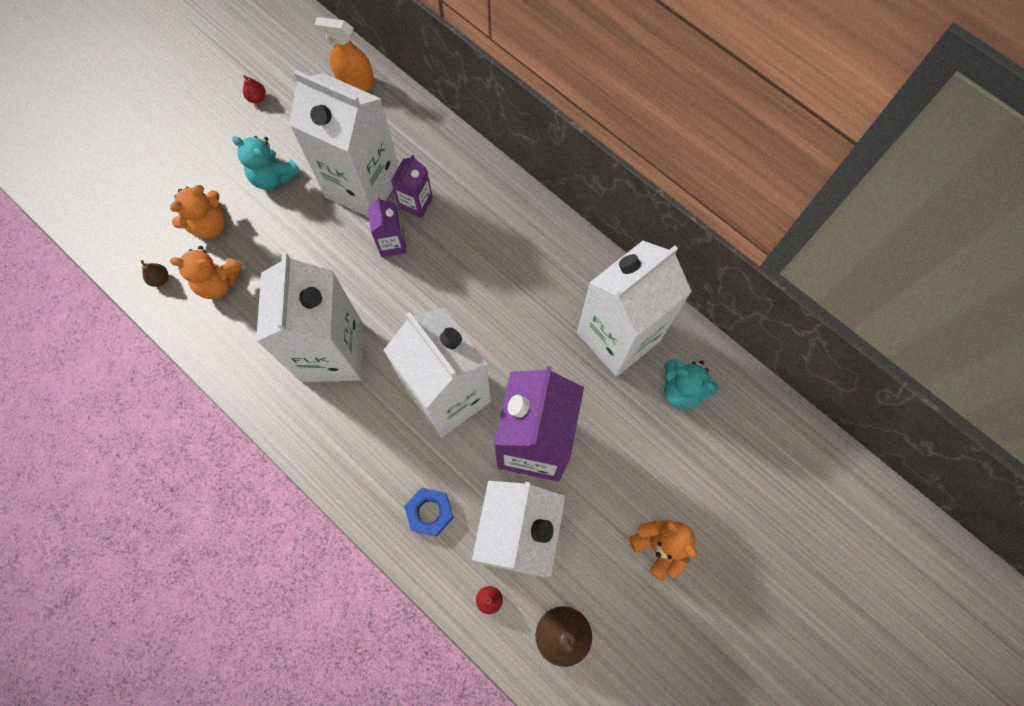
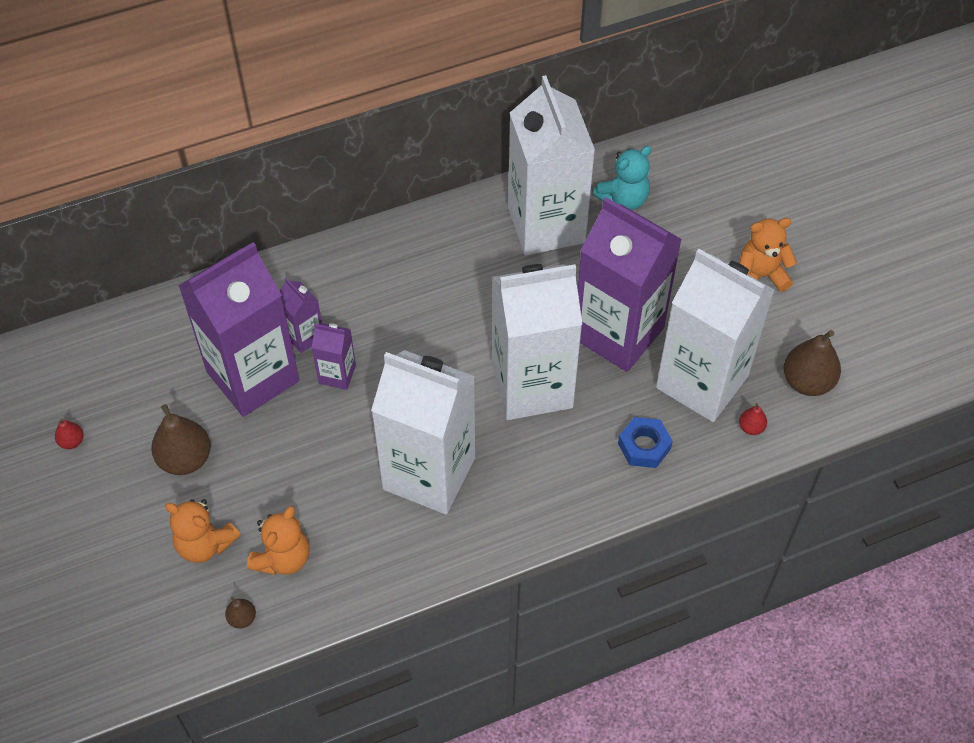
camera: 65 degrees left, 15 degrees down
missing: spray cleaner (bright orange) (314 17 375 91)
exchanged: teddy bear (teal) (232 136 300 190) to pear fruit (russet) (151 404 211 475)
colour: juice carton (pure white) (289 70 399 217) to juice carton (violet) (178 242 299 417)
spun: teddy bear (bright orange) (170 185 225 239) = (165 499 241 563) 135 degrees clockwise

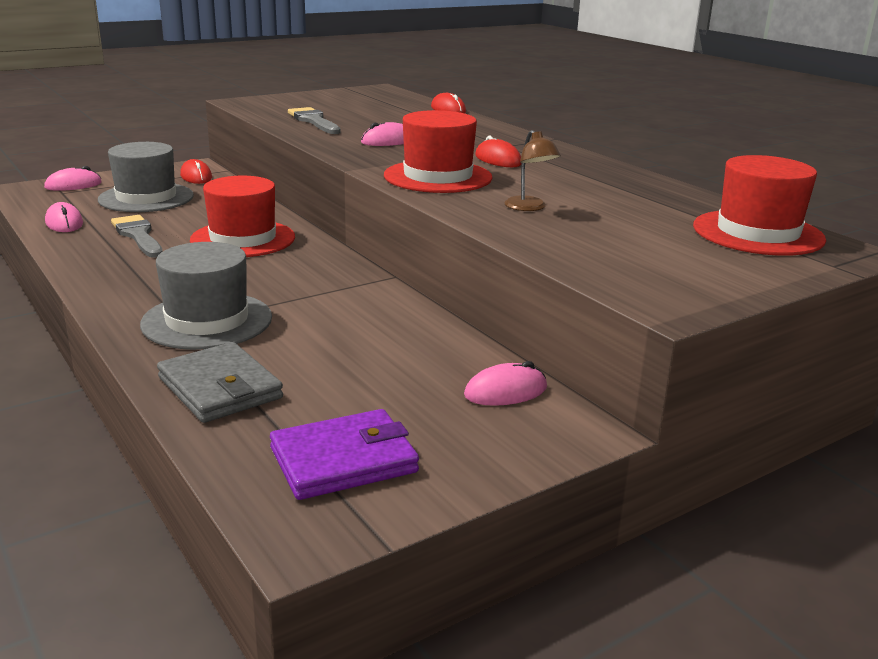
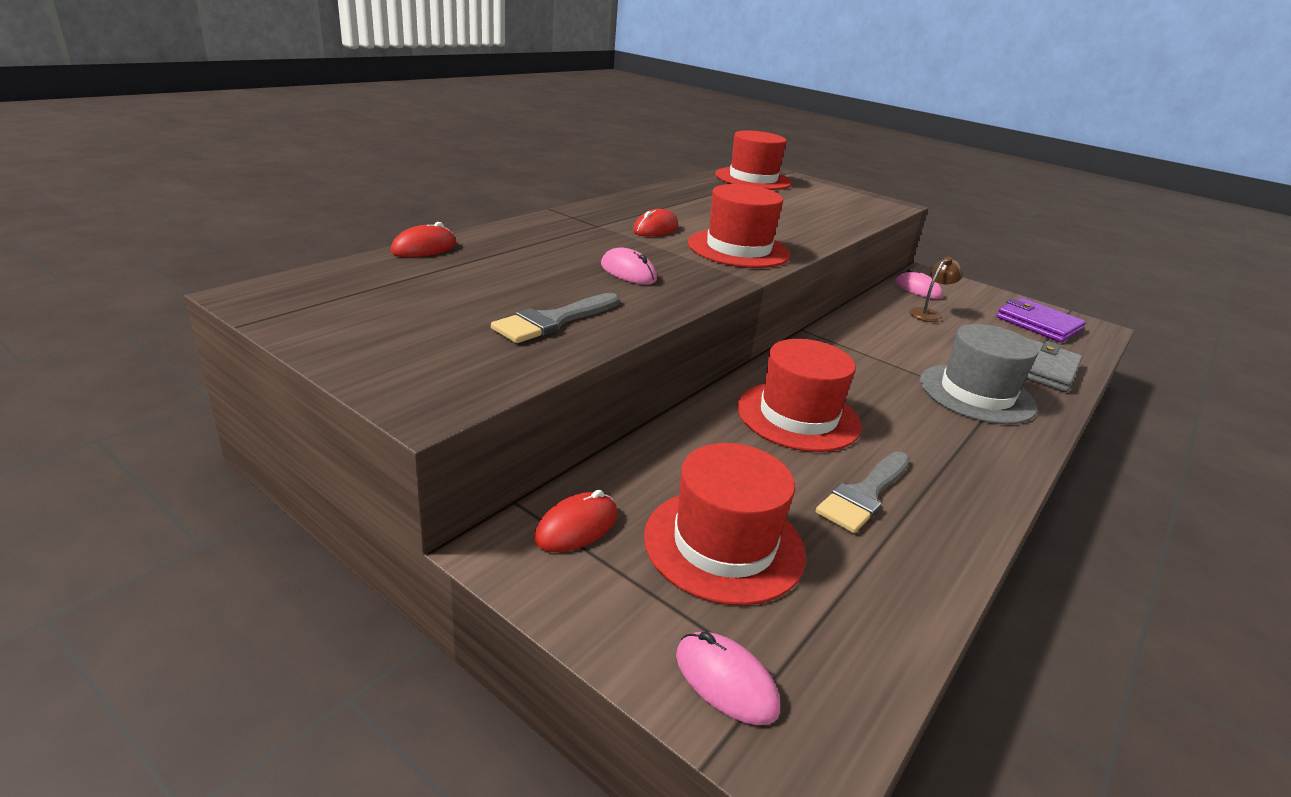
camera: 110 degrees left, 5 degrees up
missing: PC mouse (rosy) (45 202 83 232)
relocated: desk lamp (russet) (504 130 561 211) to (909 256 963 322)
colour: tall hat (ash-grey) (98 142 194 212) to tall hat (red) (644 443 806 605)

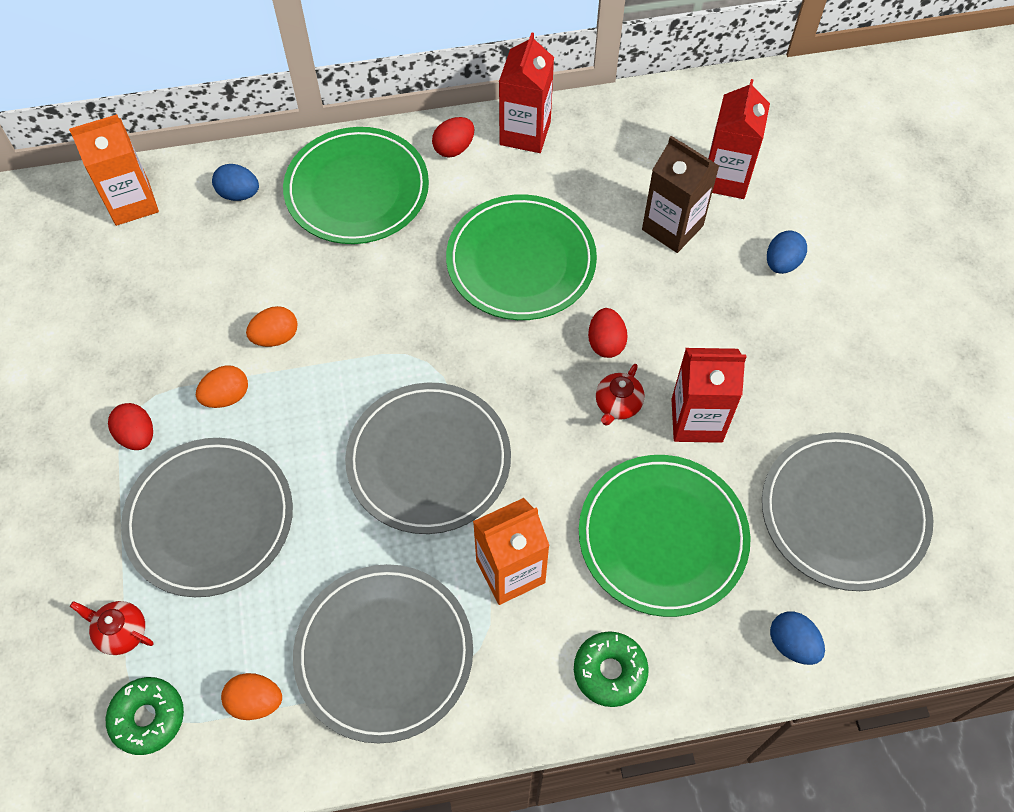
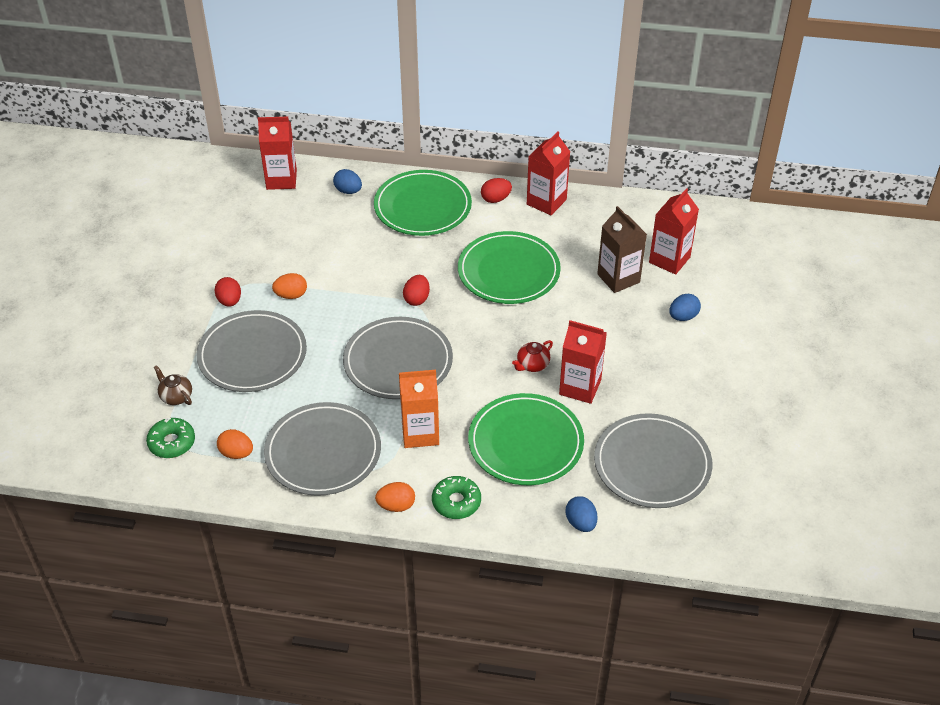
camera: 20 degrees right, 15 degrees down
relocated: egg shape (bright orange) (246 306 298 347) to (375 482 415 512); egg shape (red) (588 308 628 358) to (403 275 430 306)
colour: juice carton (bright orange) (69 114 159 226) to juice carton (red) (258 117 297 190); tea pot (red) (70 601 153 655) to tea pot (russet) (154 365 192 405)

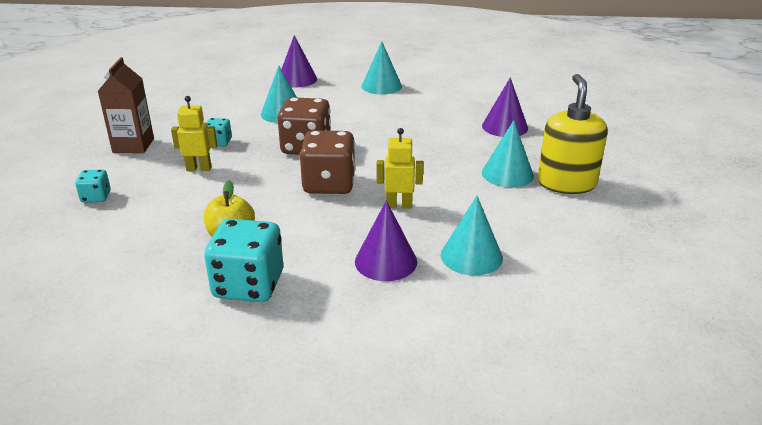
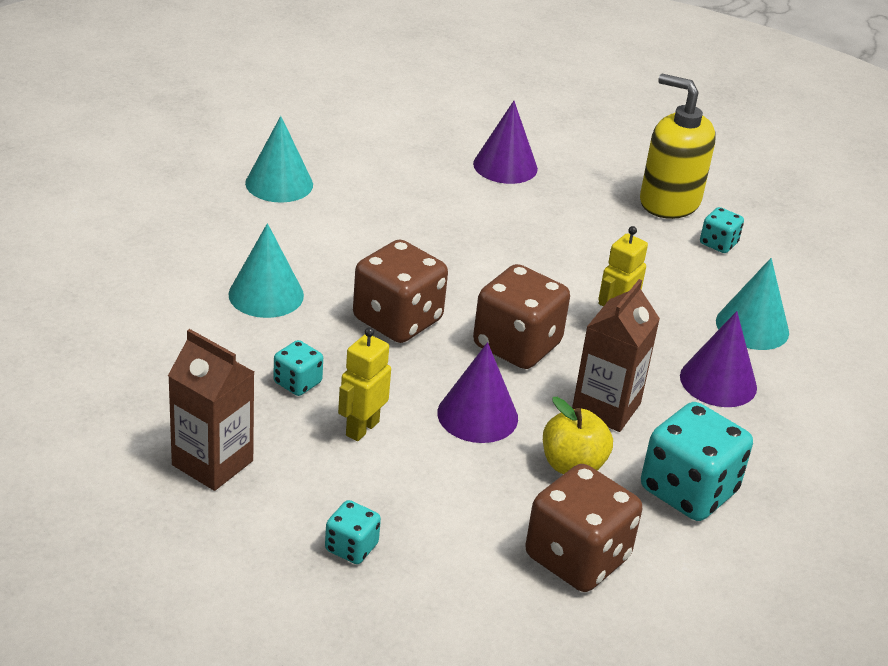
camera: 60 degrees left, 5 degrees up
missing: solid cone (teal) (482 120 534 187)
appeared: game die (teal) (700 207 744 253); juice carton (russet) (572 279 660 432); game die (russet) (525 464 642 592)
relocated: solid cone (violet) (281 35 317 87) to (437 342 518 443)

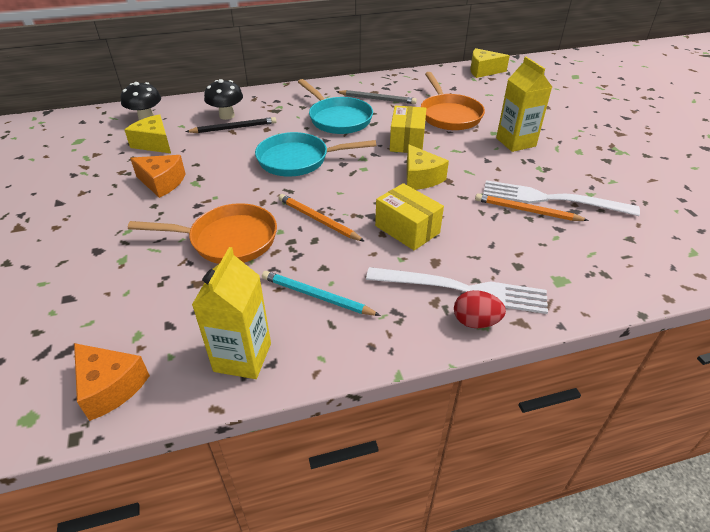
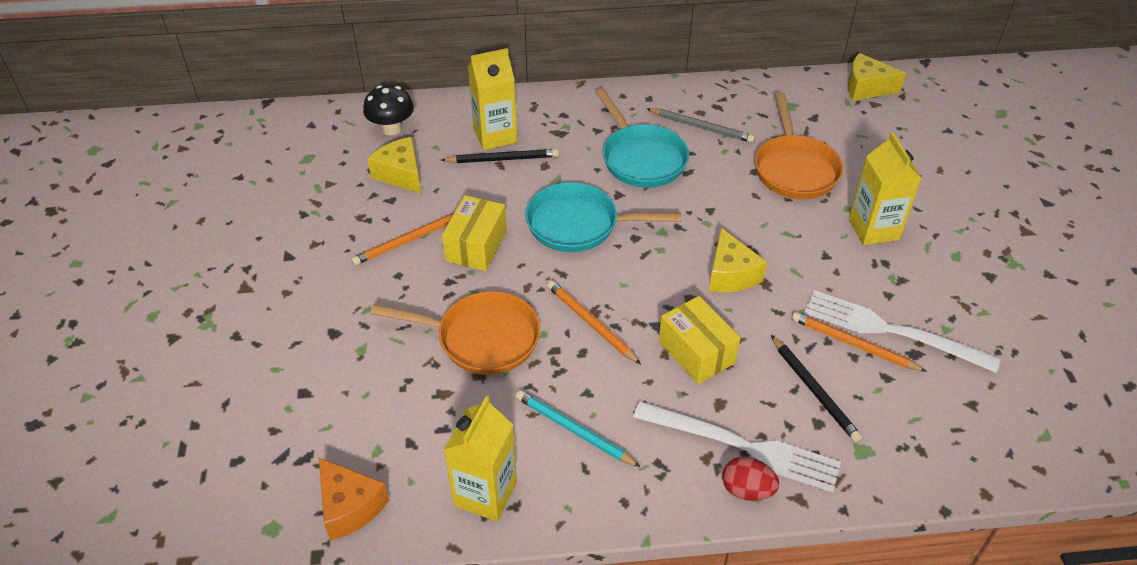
camera: 10 degrees right, 5 degrees up
appeared: lead pencil (black) (771 335 862 442)
relocated: box (bright yellow) (390 106 426 153) to (442 195 507 271)
exchanged: toadstool (black) (204 79 243 120) to juice carton (bright yellow) (468 48 517 150); cheese wedge (bright orange) (130 155 186 198) to lead pencil (bright orange) (351 214 453 265)

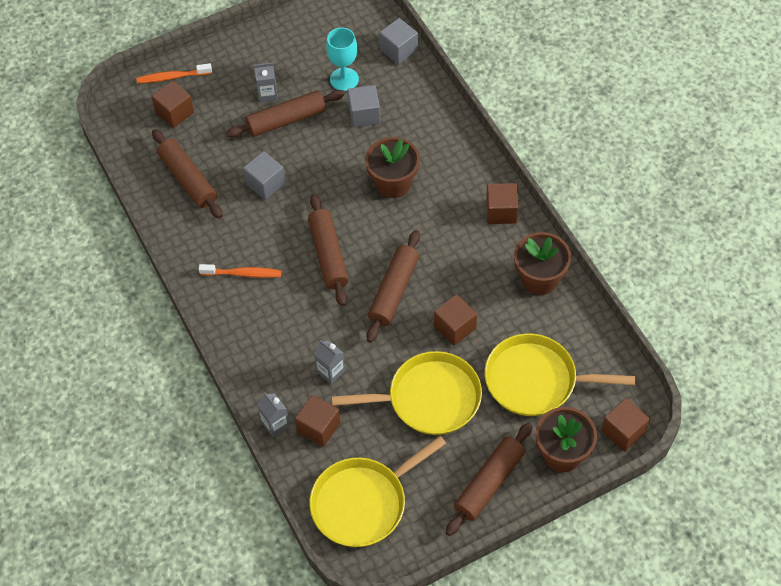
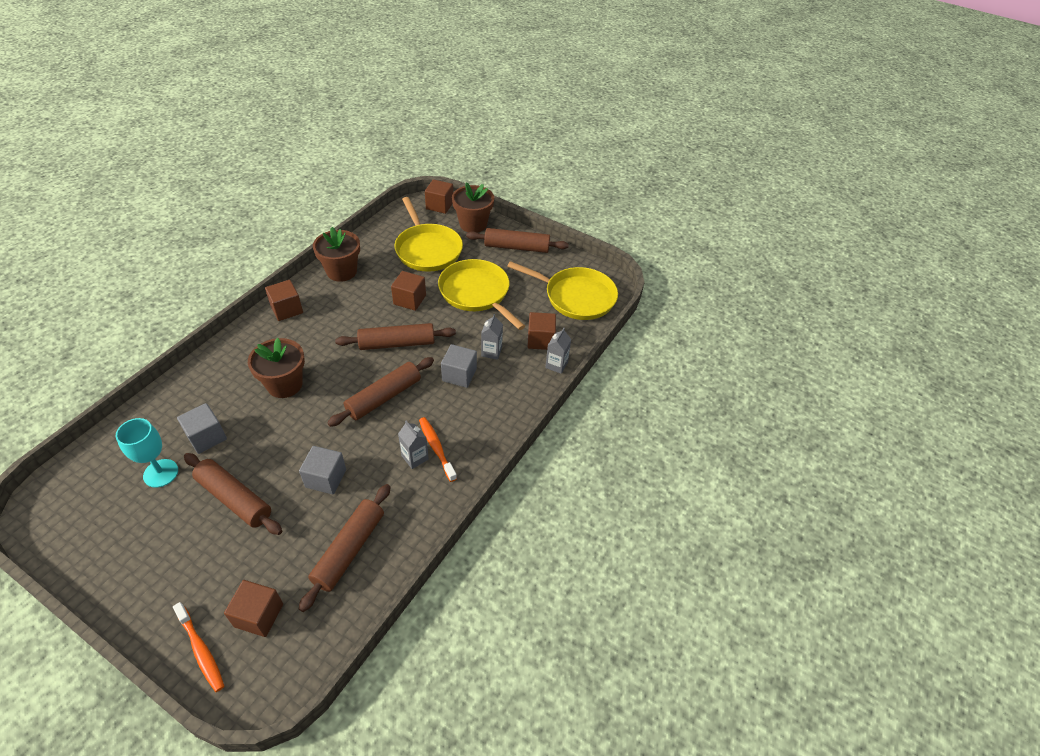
camera: 125 degrees left, 10 degrees down
relocated: solid cube (ash-grey) (379 18 418 65) to (441 344 477 388); juice carton (ash-grey) (254 63 278 102) to (398 421 429 469)

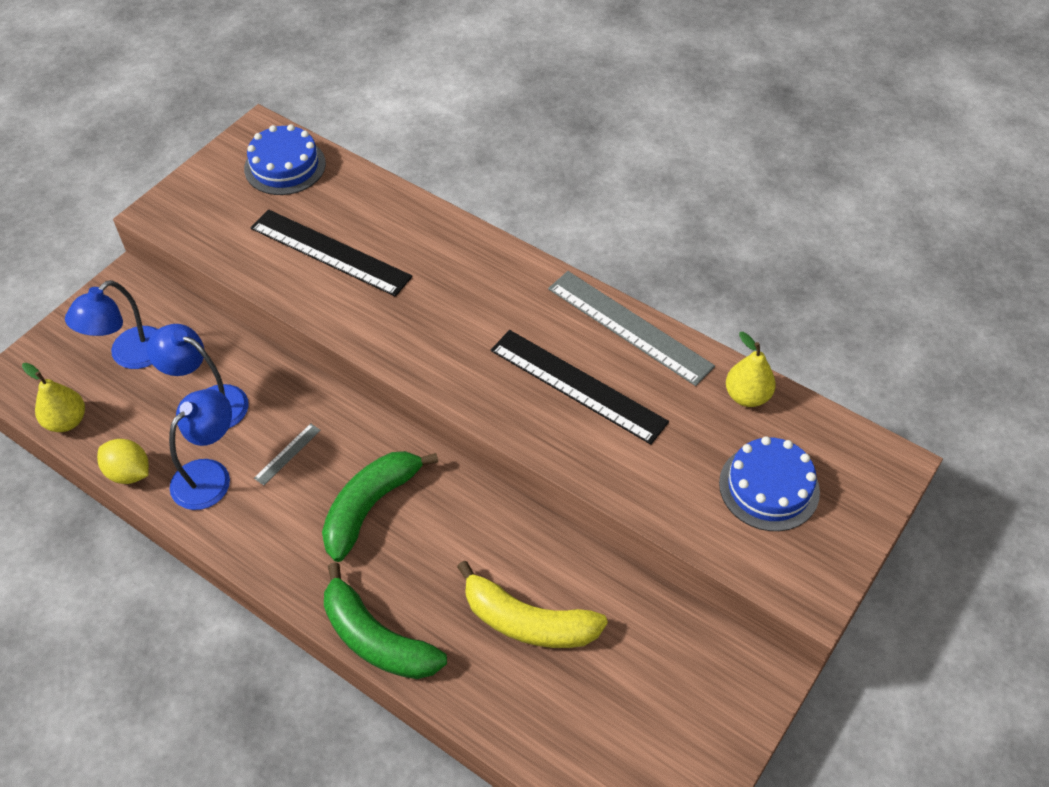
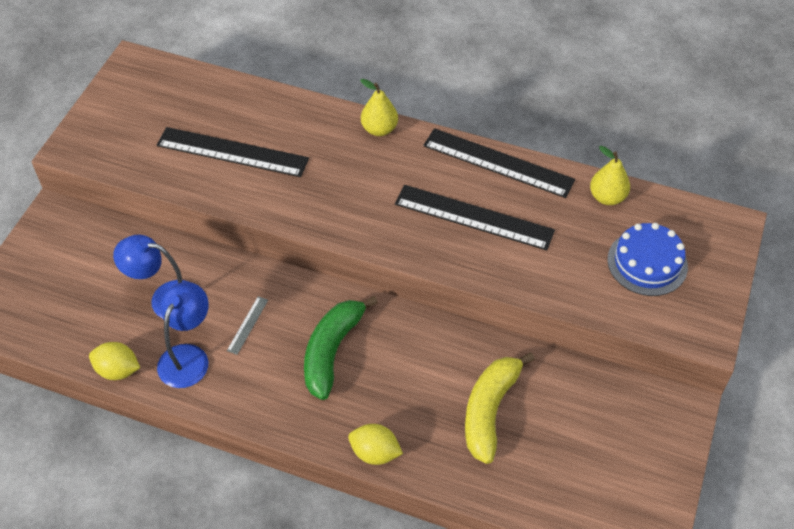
camera: 15 degrees left, 0 degrees up
missing: cake (royal blue) (244 124 326 195); desk lamp (royal blue) (65 280 158 369)
relocated: pear fruit (bright yellow) (22 363 85 432) to (360 79 398 136)
exchanged: toy banana (emerald) (324 562 447 679) to lemon (bright yellow) (348 424 403 465)
colour: measuring stick (ash-grey) (548 271 715 386) to measuring stick (black) (423 128 575 198)
spun: toy banana (bright yellow) (457 561 608 648) = (465 352 535 464) 105 degrees clockwise

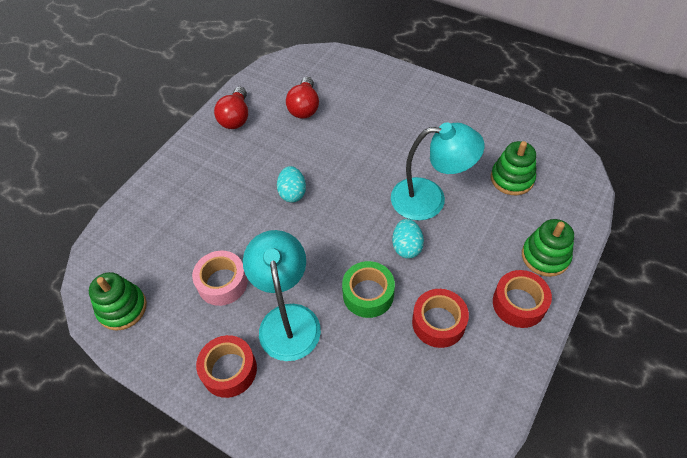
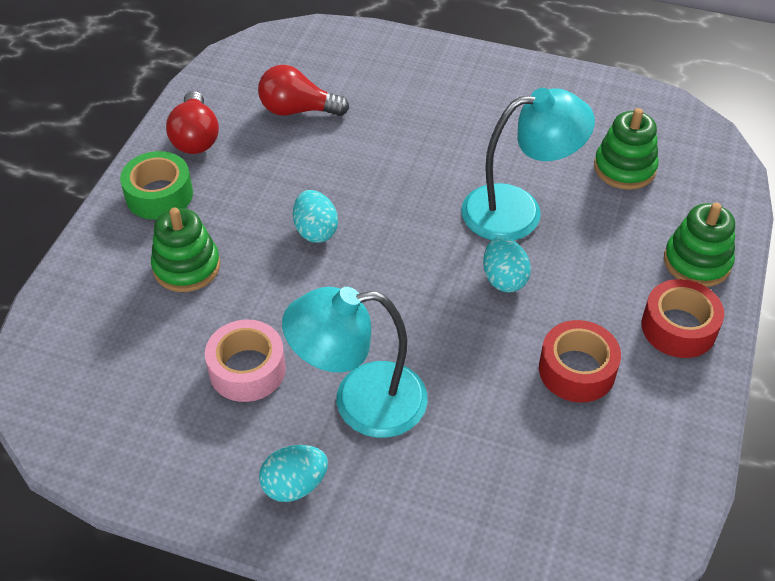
camera: 15 degrees left, 5 degrees down
relocated: tape (emerald) (342 261 395 318) to (120 151 193 220); stacking toy (emerald) (89 272 147 331) to (151 207 220 292)
exchanged: tape (red) (196 335 257 398) to egg shape (teal) (259 445 328 502)
spun: lightbulb (red) (286 77 319 119) = (258 65 349 116) 105 degrees clockwise; desk lamp (teal) (243 230 321 361) = (282 287 428 438) 75 degrees counterclockwise

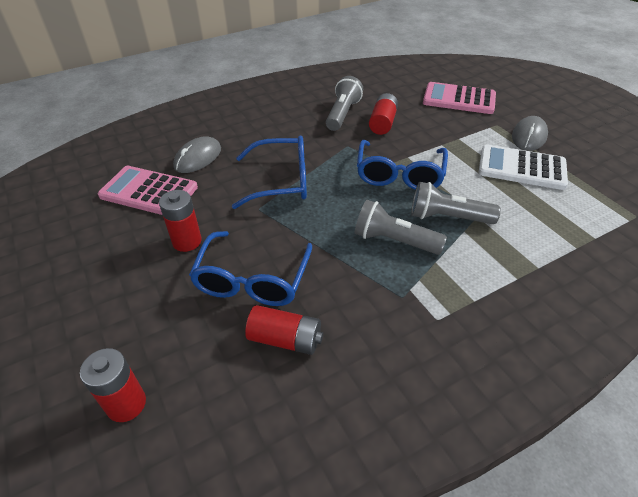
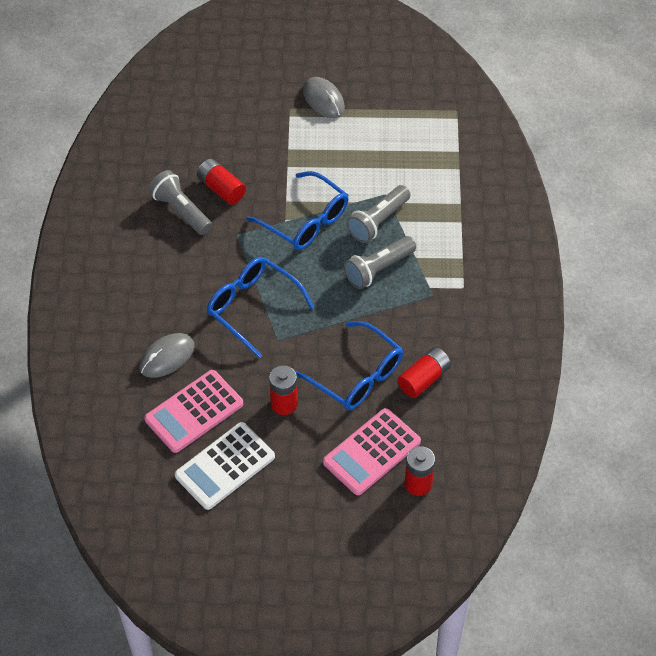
camera: 60 degrees left, 10 degrees up
relocated: calculator (rosy) (423 82 496 114) to (323 408 421 495); calculator (pure white) (478 144 568 190) to (175 422 275 510)
spun: PC mouse (ash-grey) (173 136 221 173) = (139 333 194 378) 75 degrees clockwise; glasses (royal blue) (232 136 307 209) = (207 257 315 358) 75 degrees counterclockwise

